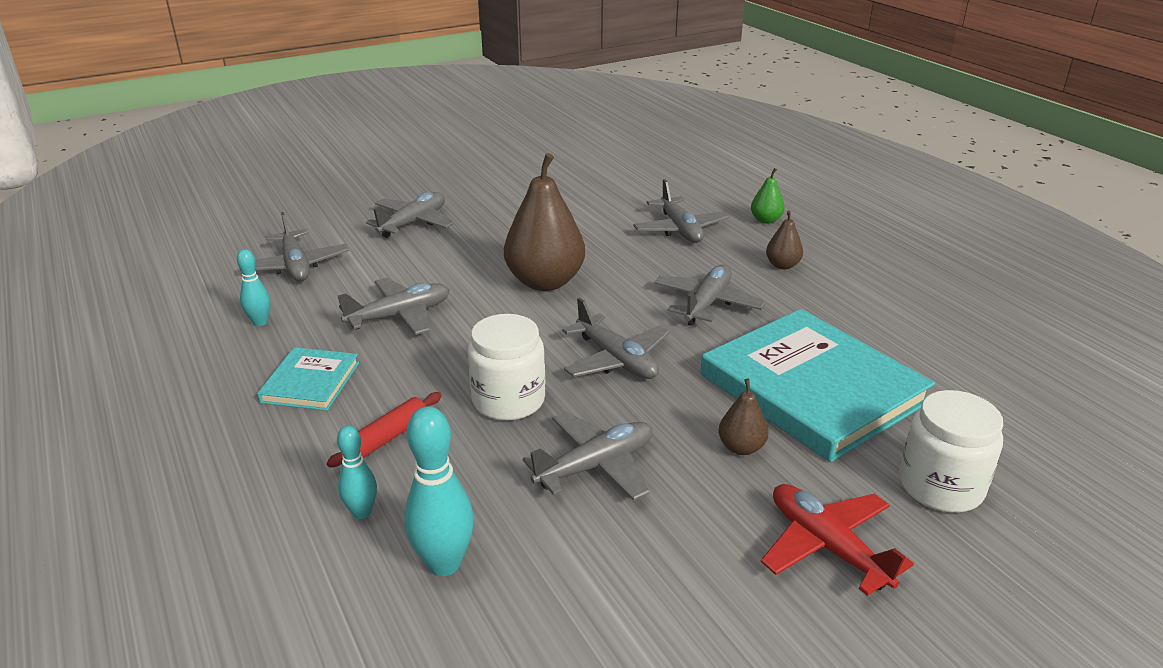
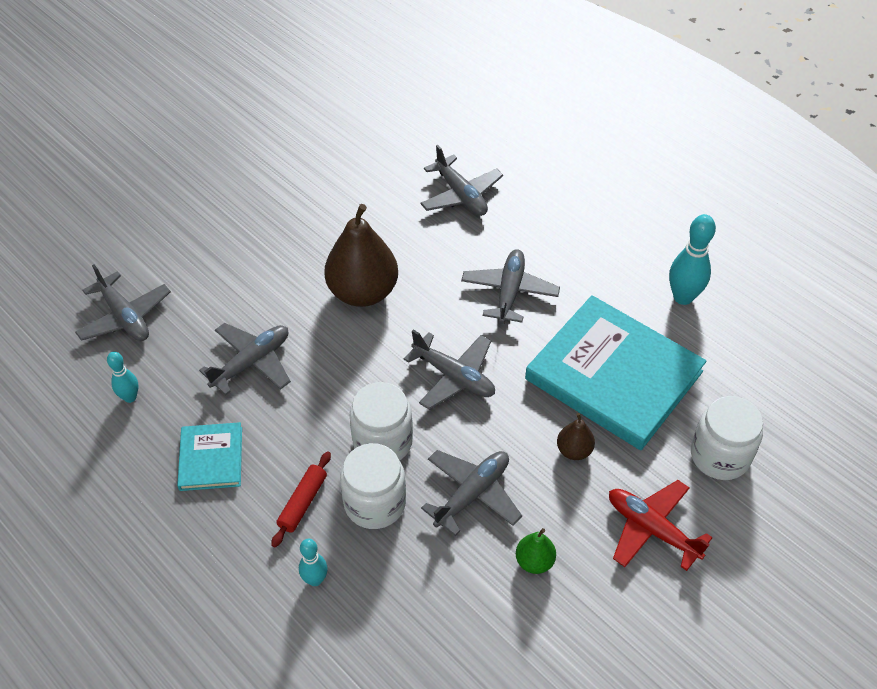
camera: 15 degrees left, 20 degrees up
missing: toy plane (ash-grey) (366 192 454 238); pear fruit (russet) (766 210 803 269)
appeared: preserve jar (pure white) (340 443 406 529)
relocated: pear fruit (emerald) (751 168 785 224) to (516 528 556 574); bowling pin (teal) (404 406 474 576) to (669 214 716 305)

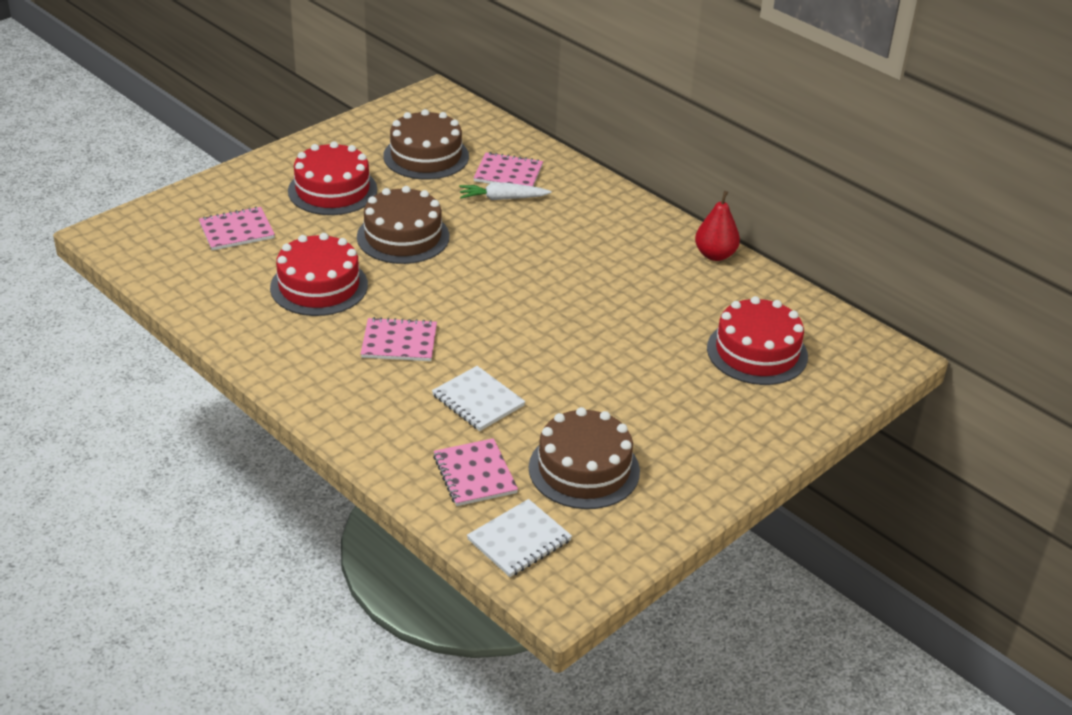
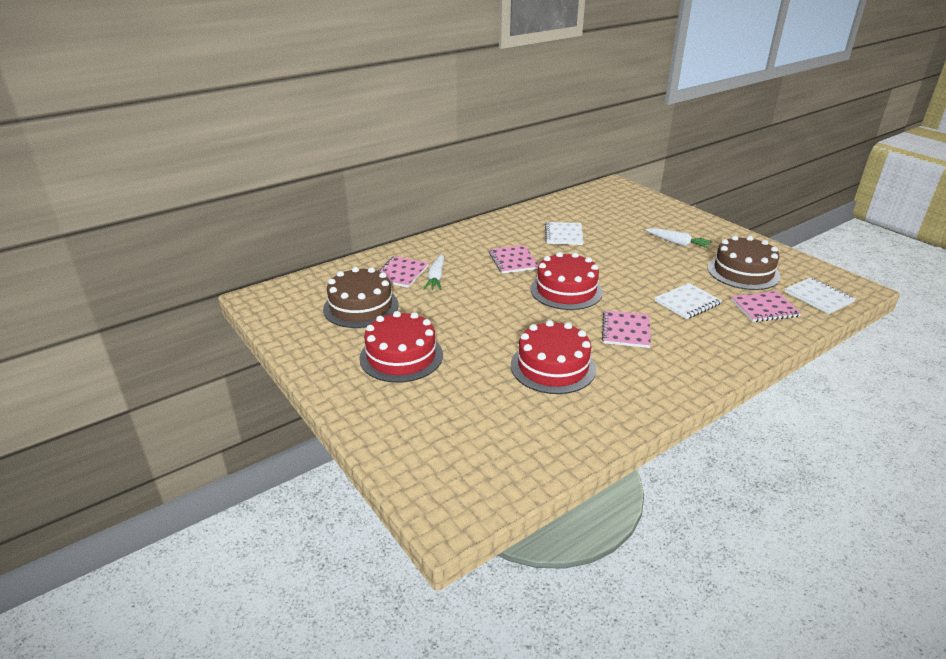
camera: 80 degrees left, 5 degrees down
missing: cake (russet) (357 186 449 264); pear fruit (red) (695 191 740 261)
appeared: exercise book (pure white) (545 222 583 245); toy carrot (pure white) (645 228 712 249)
relocated: exercise book (rosy) (199 206 275 251) to (489 245 539 274); cake (red) (707 296 808 385) to (530 252 603 310)

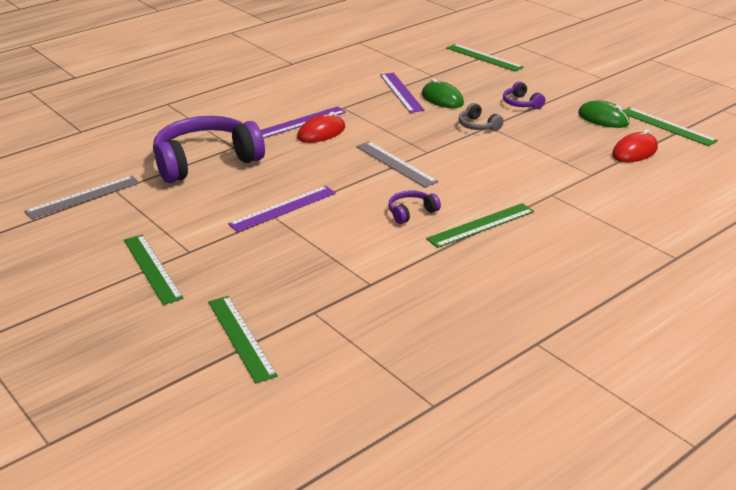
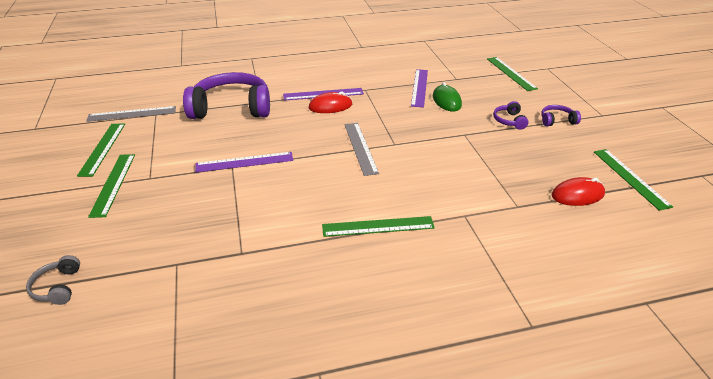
camera: 25 degrees right, 5 degrees up
missing: PC mouse (emerald) (578 100 630 128)
relocated: headset (ash-grey) (459 103 504 131) to (26 255 80 305); headset (violet) (388 190 441 224) to (541 105 581 126); measuring stick (emerald) (208 296 278 383) to (77 124 125 177)

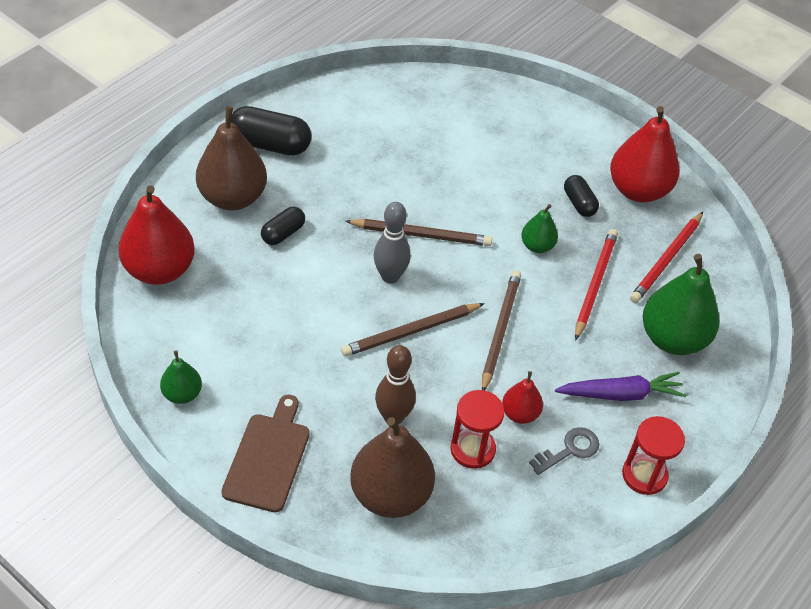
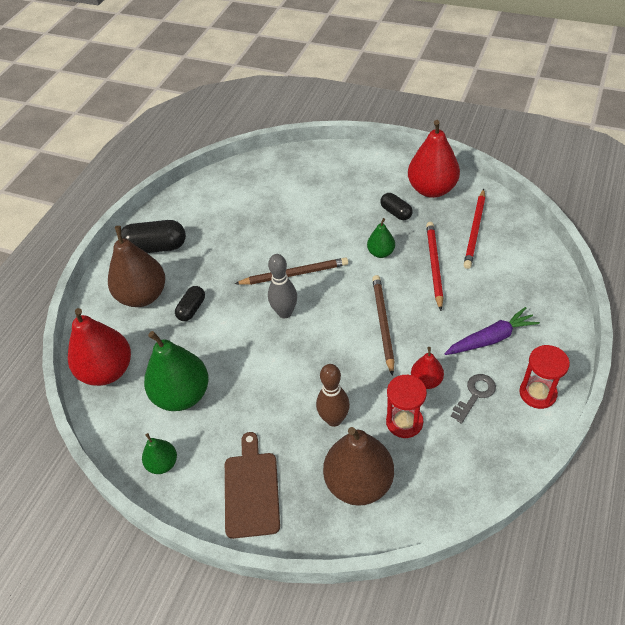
camera: 10 degrees left, 0 degrees up
missing: lead pencil (russet) (341 303 485 357)
relocated: pear fruit (emerald) (642 254 719 355) to (144 331 209 411)

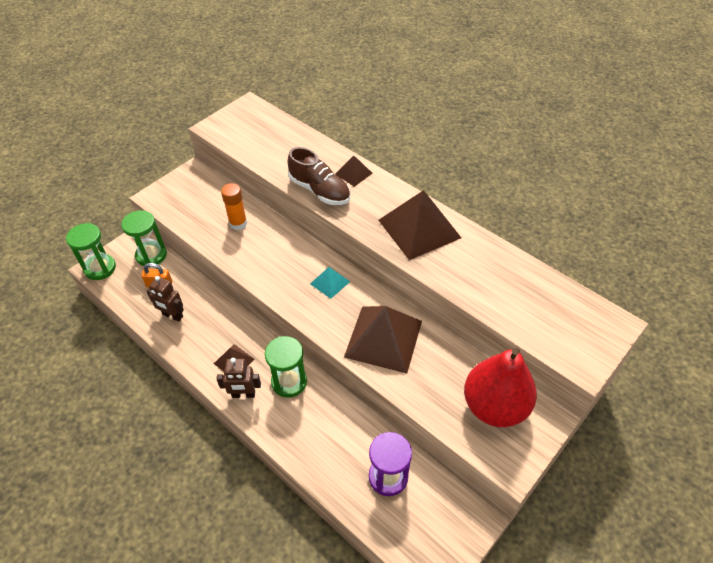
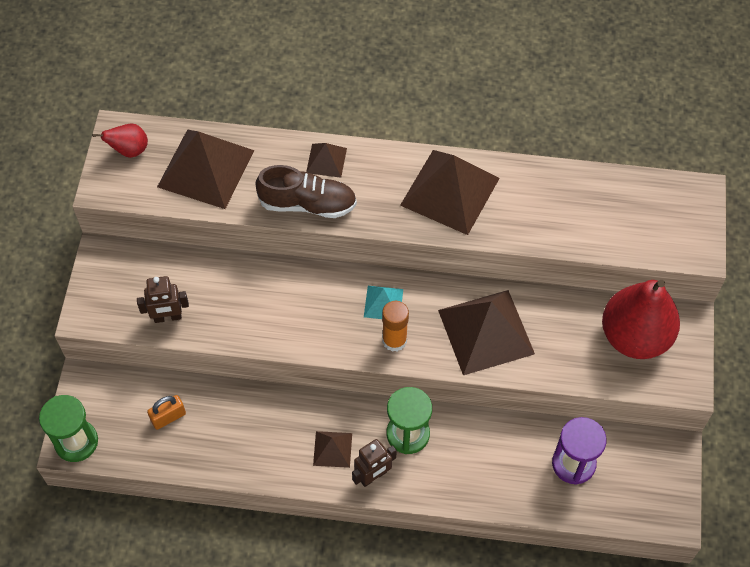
camera: 35 degrees left, 10 degrees up
missing: hourglass (emerald) (121 210 167 266)
appeared: pear fruit (red) (92 123 148 158); pyramid (russet) (157 129 255 209)
relocated: glue stick (bright orange) (221 183 247 230) to (382 301 409 352); robot (russet) (147 276 184 322) to (137 276 189 323)

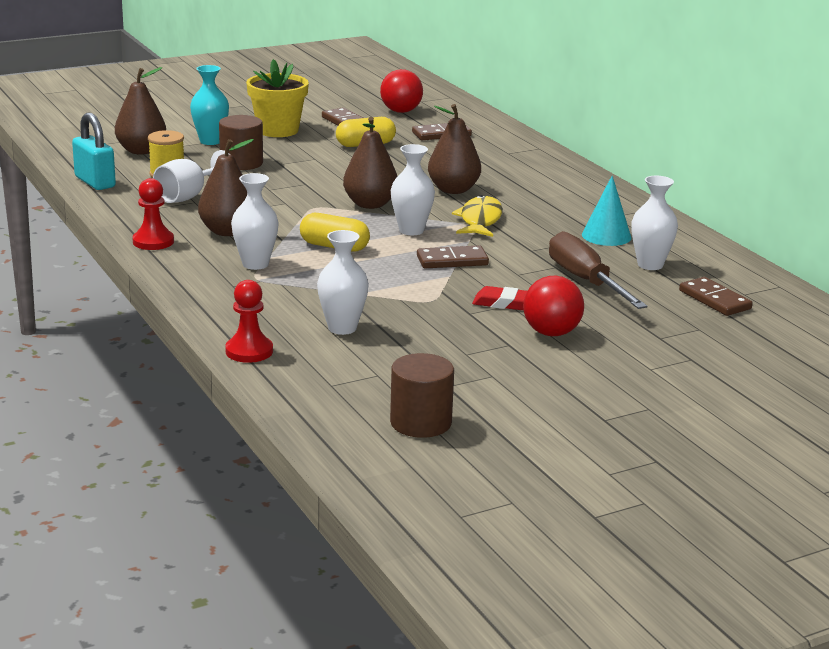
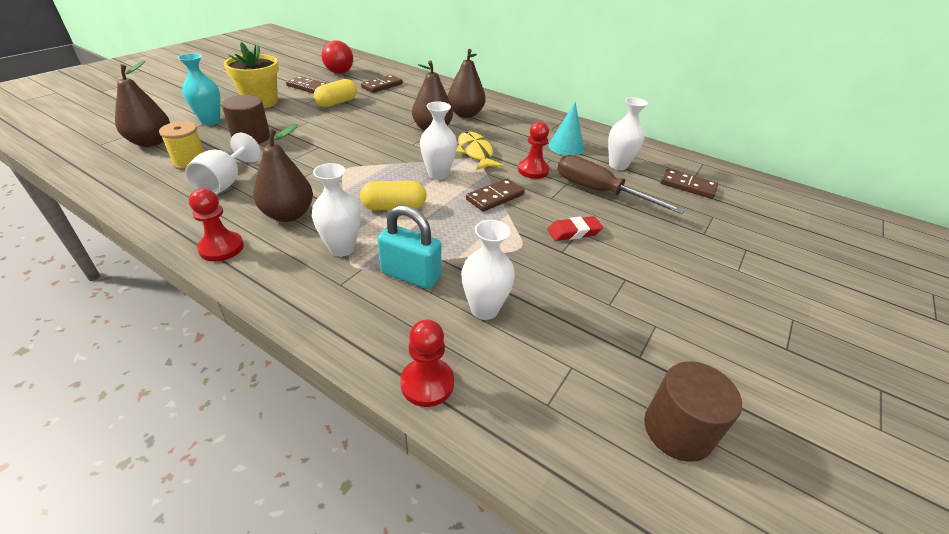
camera: 30 degrees left, 15 degrees up
missing: sphere (red) (523 276 584 336)
appeared: game pawn (red) (518 121 550 179)
relocated: lock (teal) (72 112 116 190) to (377 205 441 289); pear fruit (russet) (343 117 397 209) to (448 49 486 118)

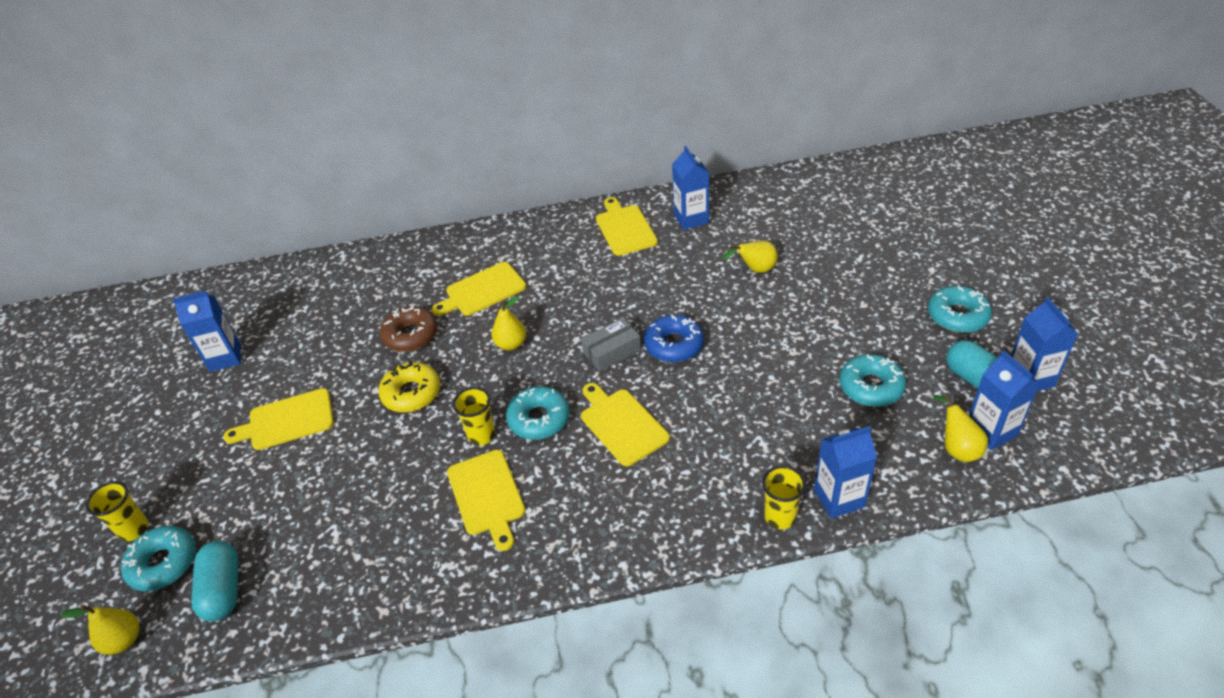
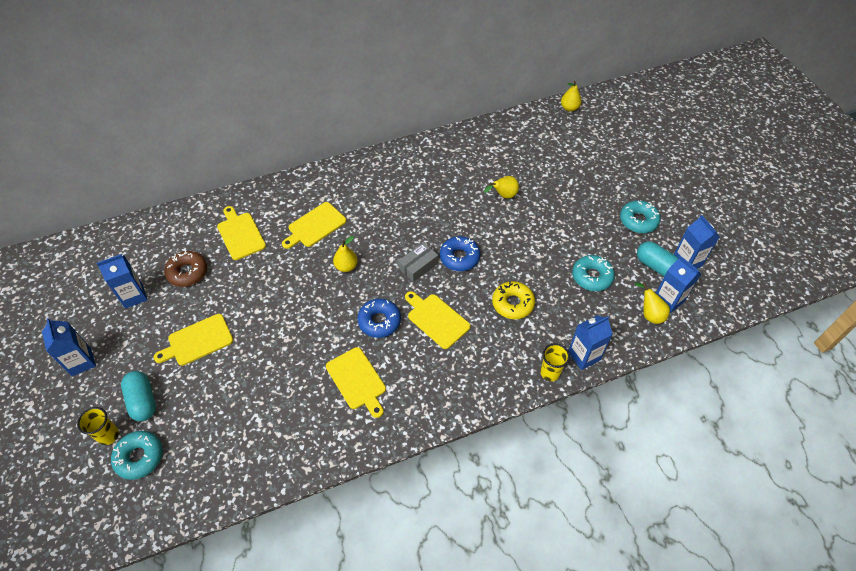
camera: 15 degrees left, 10 degrees up
missing: tumbler (bright yellow) (453 387 495 446)
relocated: juice carton (royal blue) (672 146 709 230) to (42 318 96 376); bread board (bright yellow) (596 197 658 256) to (217 206 266 260); doughnut (russet) (380 305 438 352) to (164 250 207 287); doughnut (bright yellow) (379 361 440 412) to (492 281 535 319); capsule (teal) (191 541 238 622) to (121 371 156 421); pear fruit (bright yellow) (60 605 139 655) to (561 81 582 112)
colour: doughnut (teal) (506 386 570 440) to doughnut (royal blue) (357 299 401 338)

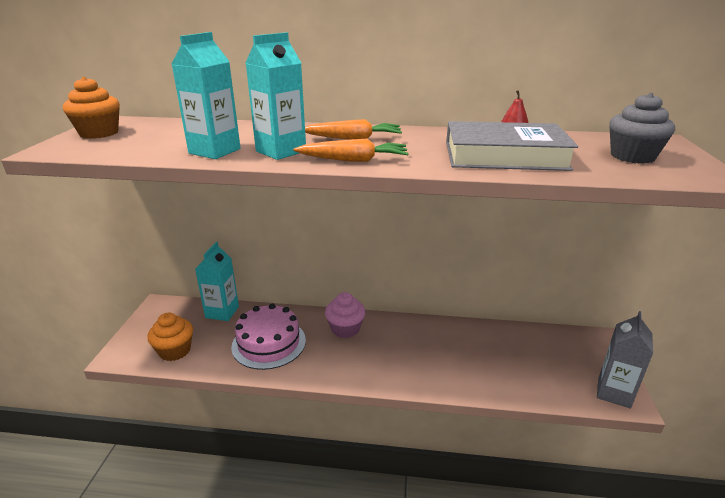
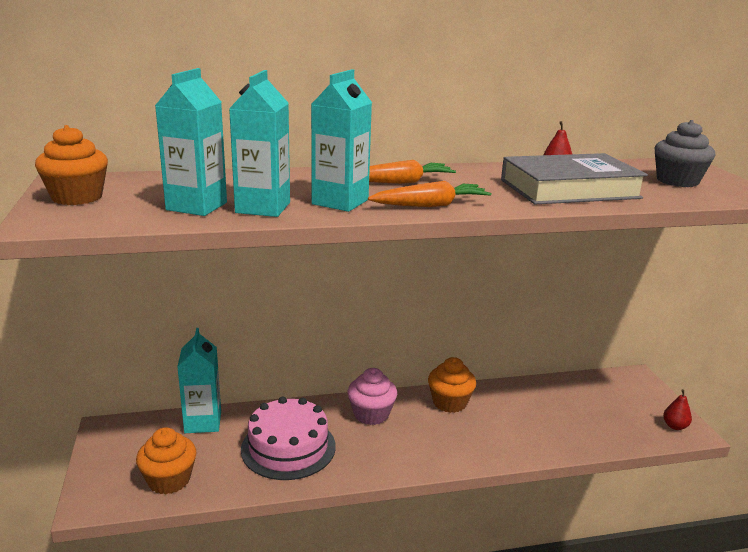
camera: 20 degrees left, 5 degrees down
appeared: juice carton (teal) (155 68 227 216); fairy cake (bright orange) (428 357 476 413)
exchanged: juice carton (ash-grey) (597 311 653 409) to pear fruit (red) (663 389 692 430)

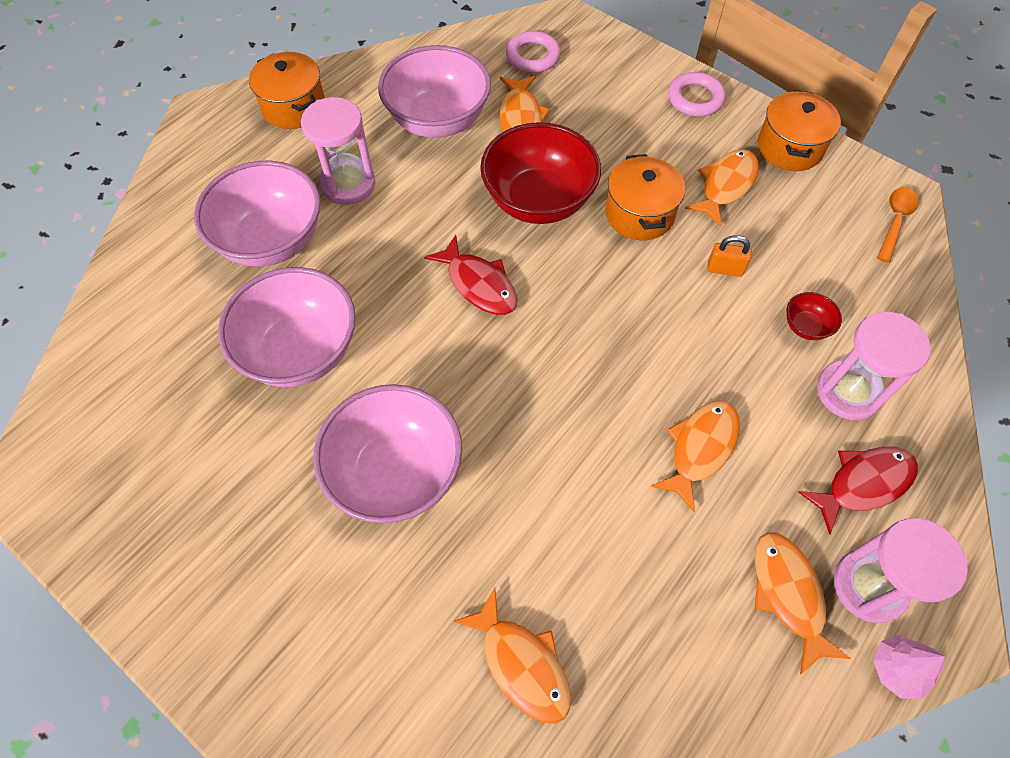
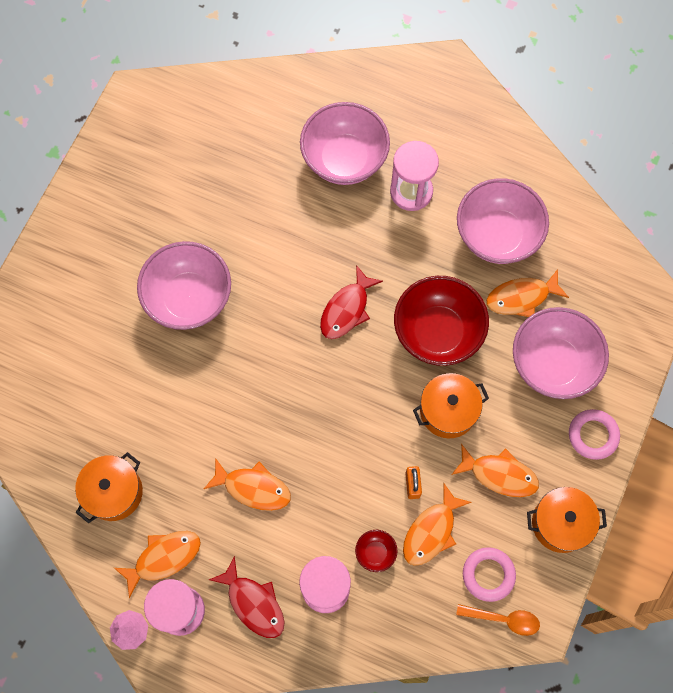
camera: 75 degrees right, 10 degrees up
relocated: torus (rosy) (506 31 561 73) to (463 547 516 602); pot (bright orange) (249 52 325 129) to (75 452 143 523); serving bowl (rosy) (218 267 356 387) to (513 307 609 399); fish (bright orange) (454 588 571 724) to (403 484 472 566)

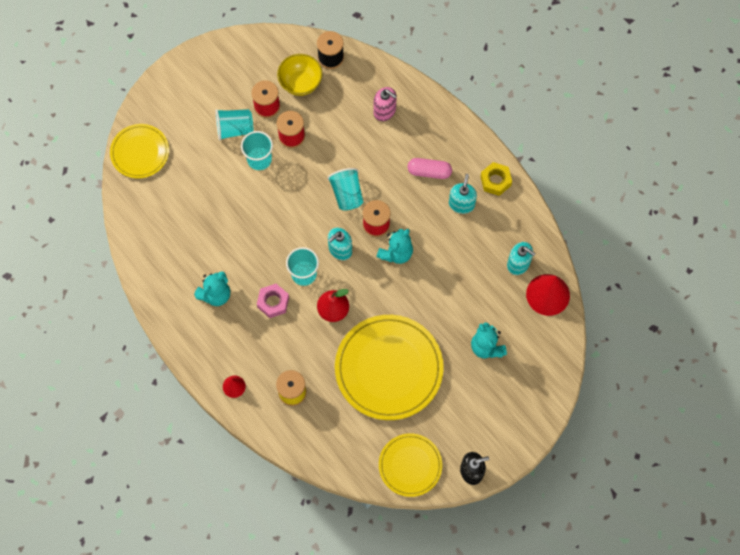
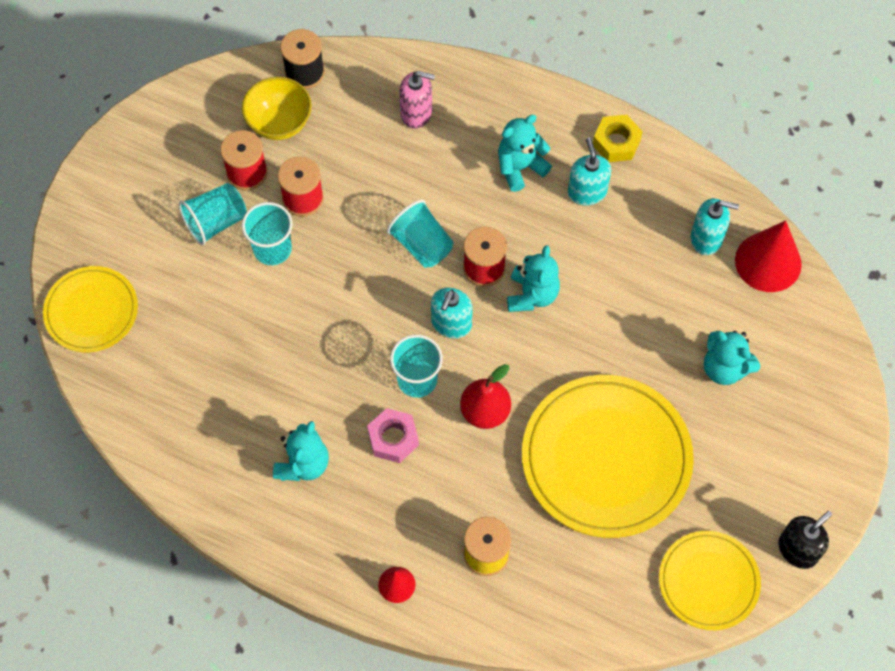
camera: 25 degrees left, 5 degrees down
exchanged: capsule (rosy) (408 158 452 179) to teddy bear (teal) (498 115 552 192)

